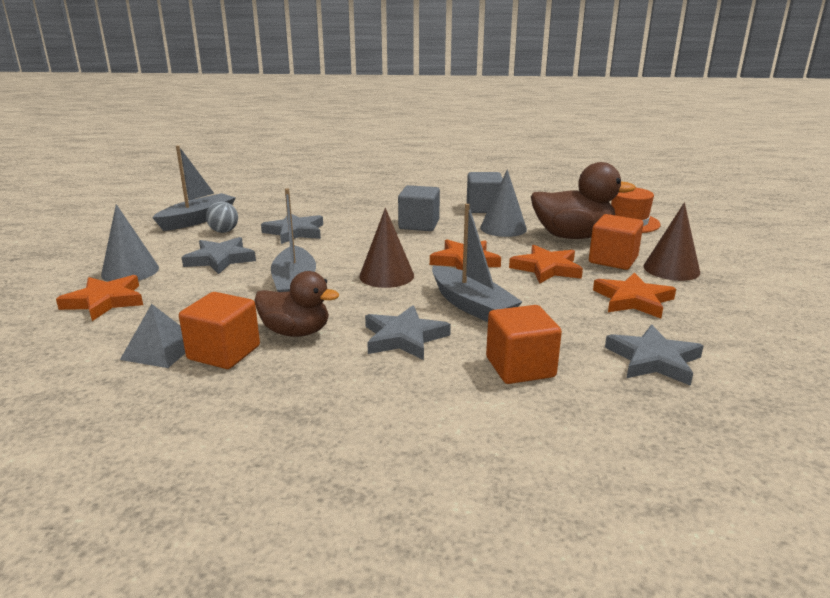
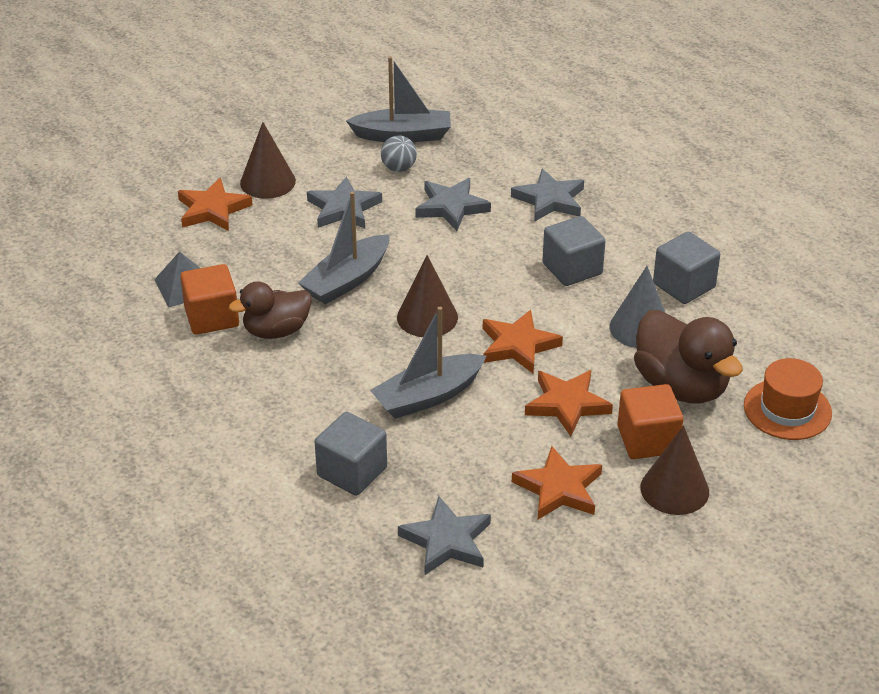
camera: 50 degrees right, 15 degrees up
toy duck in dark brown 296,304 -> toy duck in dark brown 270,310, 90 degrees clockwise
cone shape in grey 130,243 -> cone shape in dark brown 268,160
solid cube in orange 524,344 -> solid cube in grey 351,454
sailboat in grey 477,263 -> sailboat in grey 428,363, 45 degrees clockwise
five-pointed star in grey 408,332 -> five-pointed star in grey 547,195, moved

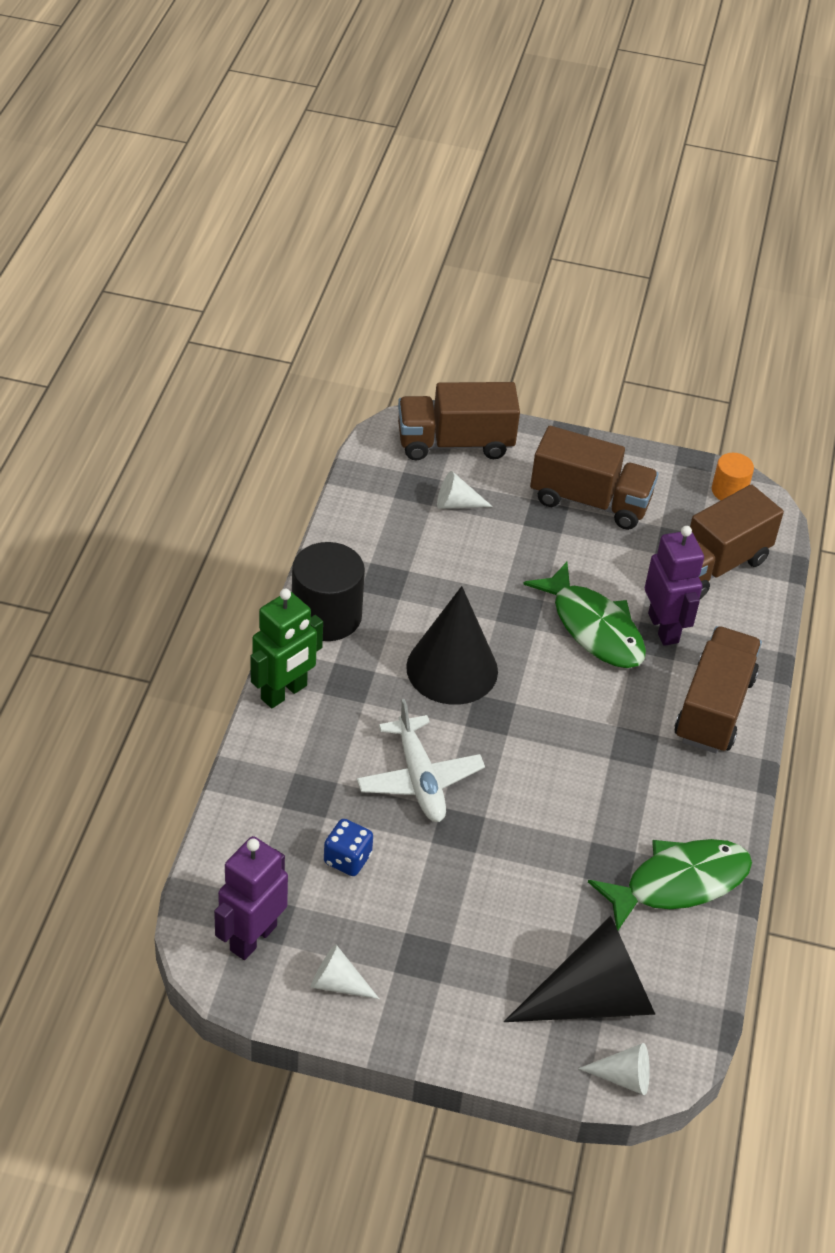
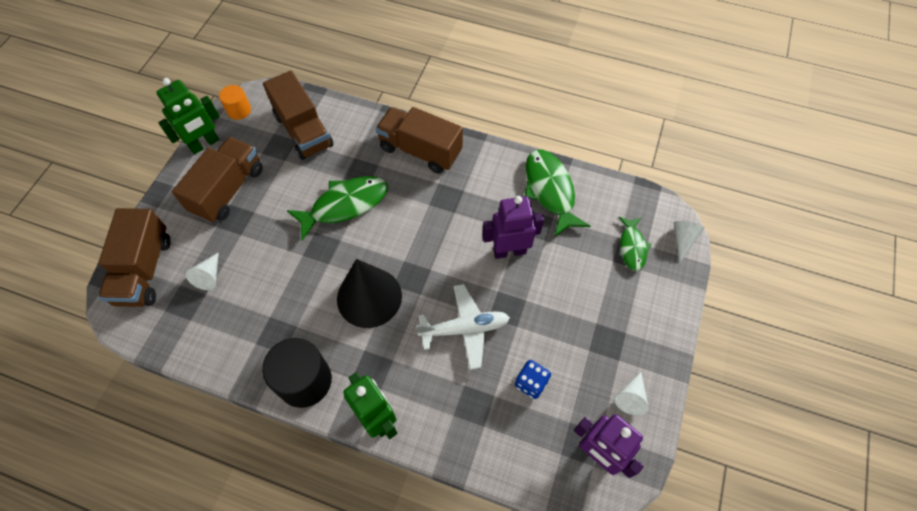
camera: 80 degrees left, 15 degrees up
none -> robot in leaf-green 188,116
robot in royal purple 674,586 -> robot in royal purple 513,227, moved
cone shape in ebony 580,969 -> toy fish in leaf-green 635,244

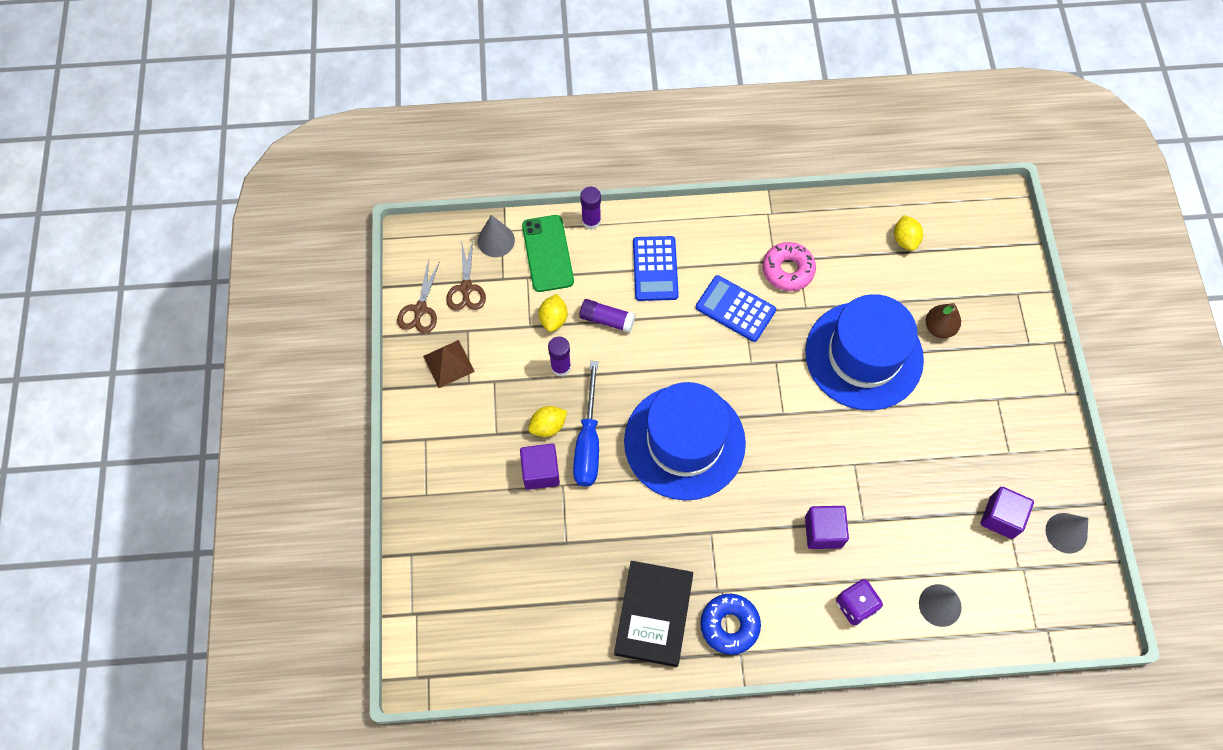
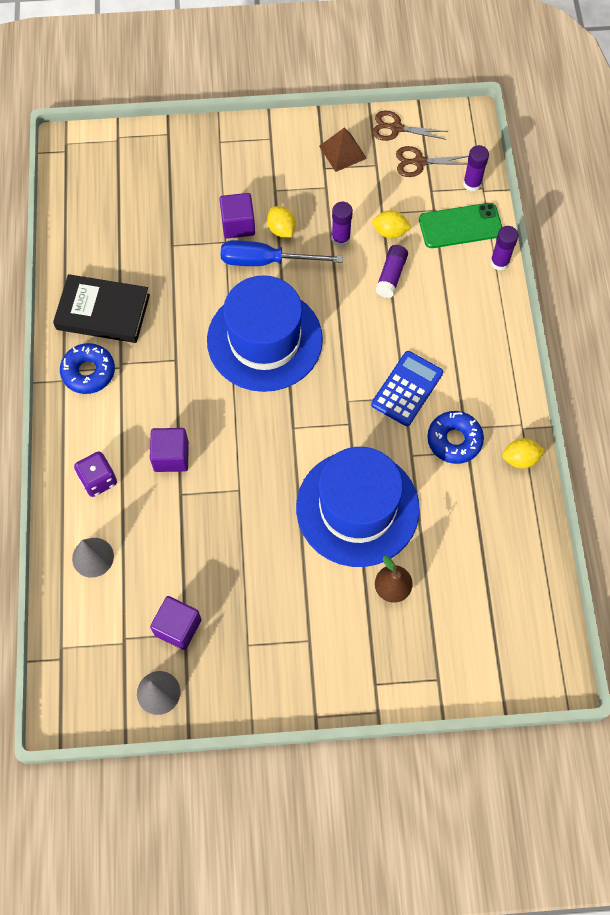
camera: 90 degrees right, 0 degrees up
doughnut in rosy 789,266 -> doughnut in royal blue 455,437
cone shape in grey 496,236 -> glue stick in royal purple 476,168
toy lemon in yellow 908,233 -> toy lemon in yellow 523,453, moved
calculator in royal blue 656,268 -> none

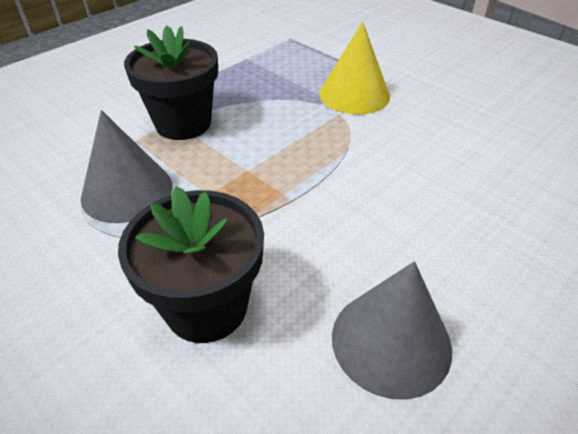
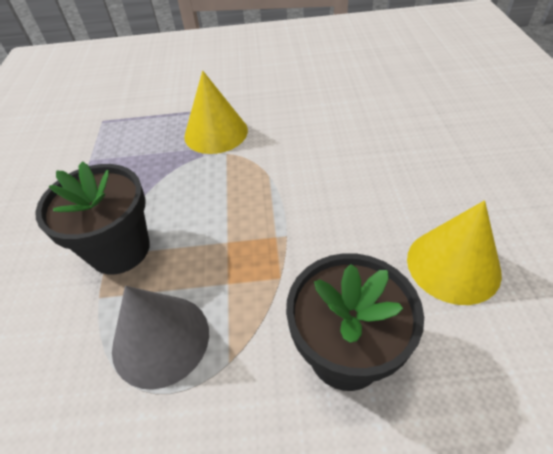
camera: 45 degrees left, 5 degrees up
cone shape in grey 392,330 -> cone shape in yellow 454,252

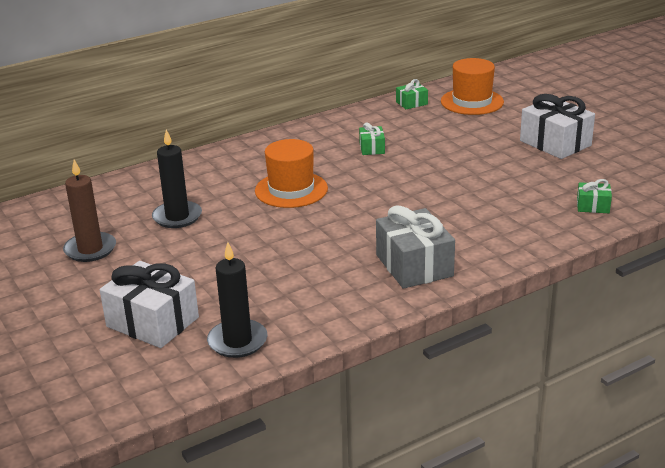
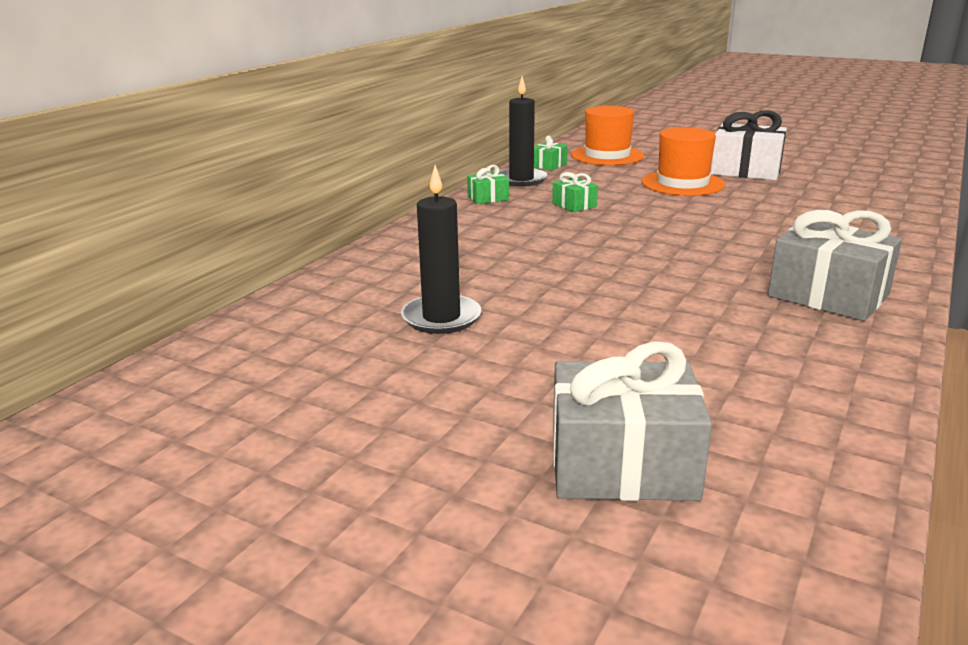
camera: 30 degrees left, 5 degrees down
gift in leaf-green 594,196 -> gift in leaf-green 488,184, moved
wax candle in ebony 237,300 -> wax candle in ebony 523,131, moved
gift in pure white 149,304 -> gift in grey 632,421
hat in orange 291,173 -> hat in orange 683,161, moved
wax candle in dark brown 89,211 -> none

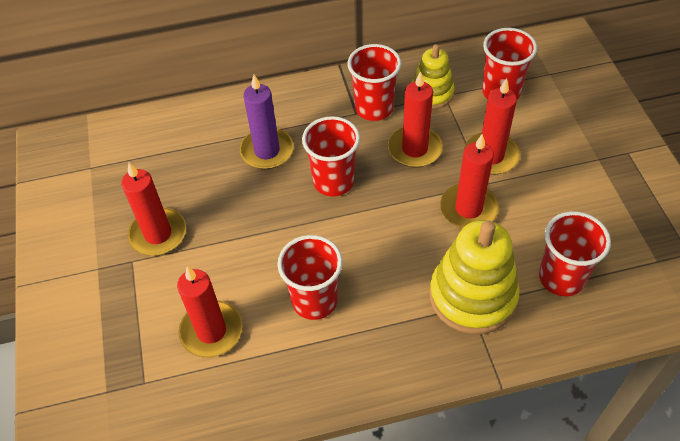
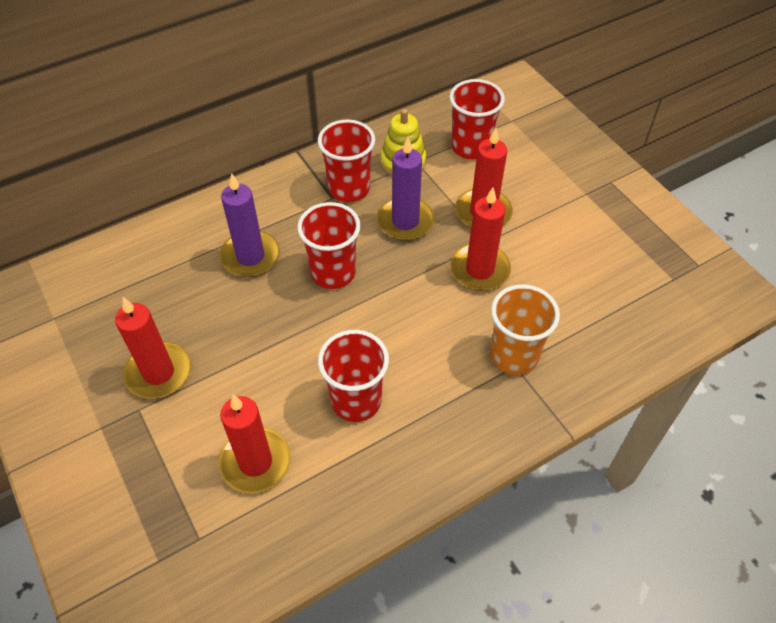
camera: 20 degrees left, 0 degrees up
wax candle in scarlet 415,119 -> wax candle in royal purple 406,189
stacking toy in yellow 475,277 -> cup in orange 525,329
cup in scarlet 575,253 -> none

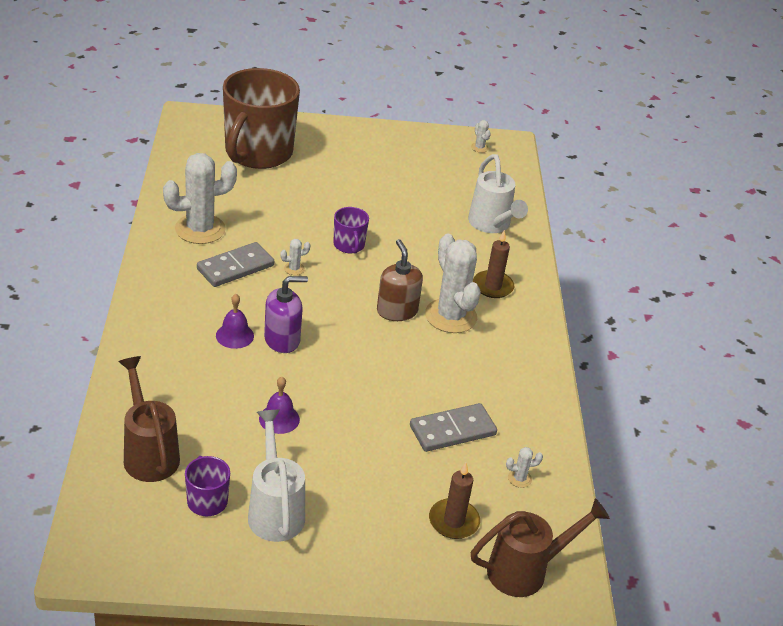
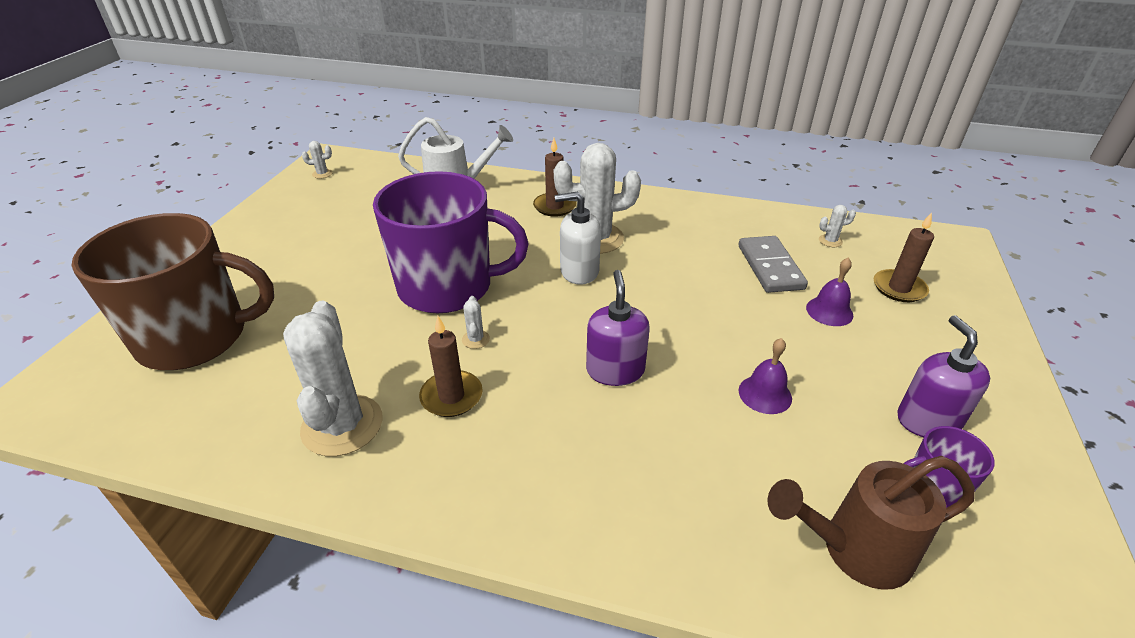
camera: 70 degrees left, 0 degrees up
mug in dark brown 261,118 -> mug in dark brown 173,291, 45 degrees counterclockwise
mug in royal purple 351,230 -> mug in royal purple 450,242, x2.33
domino piece in grey 235,264 -> wax candle in dark brown 451,366
soap pump in dark brown 400,280 -> soap pump in pure white 578,238
bell in royal purple 235,321 -> bell in royal purple 829,292, moved
saguaro cactus in pure white 524,467 -> saguaro cactus in pure white 837,226, 75 degrees clockwise
watering pot in pure white 276,476 -> soap pump in royal purple 943,376
watering pot in dark brown 540,547 -> none

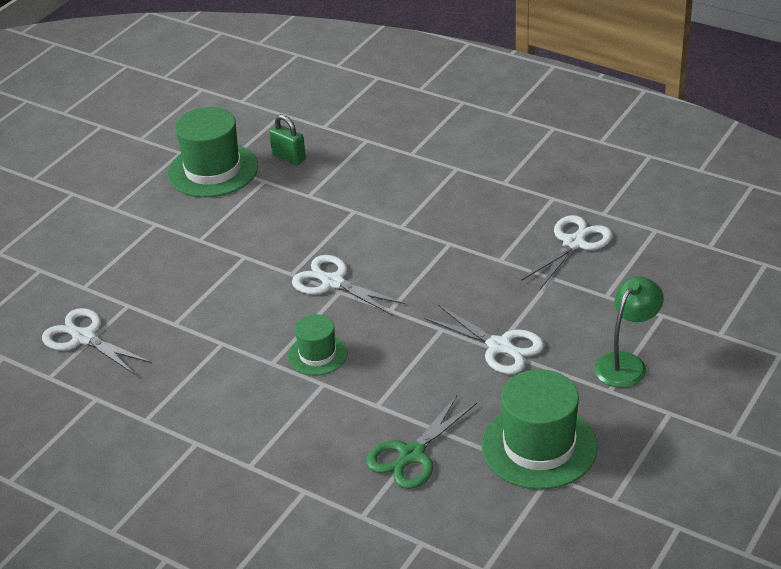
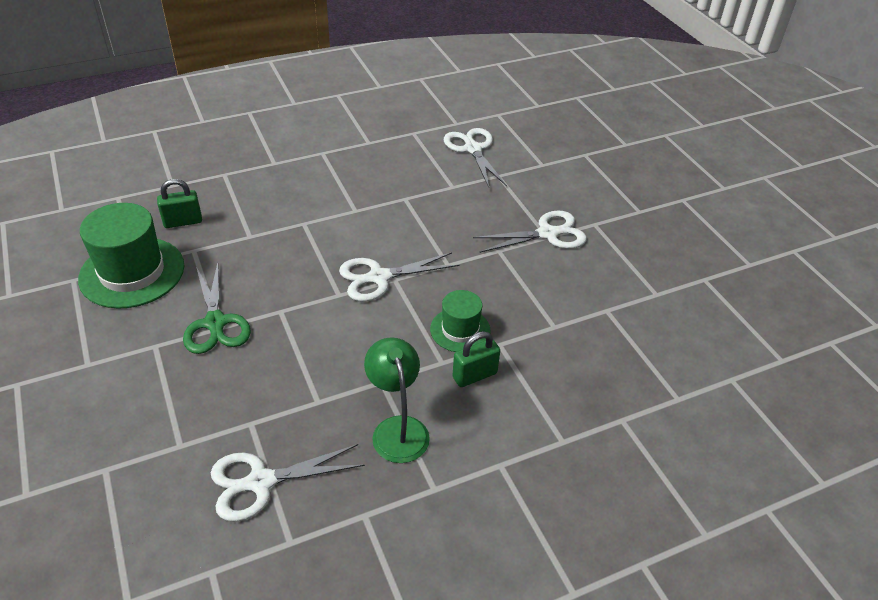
camera: 60 degrees left, 5 degrees up
shears in leaf-green 421,441 -> shears in leaf-green 217,308, moved
reading lamp in leaf-green 629,332 -> reading lamp in leaf-green 397,400, moved
none -> padlock in leaf-green 476,359
hat in leaf-green 539,429 -> none

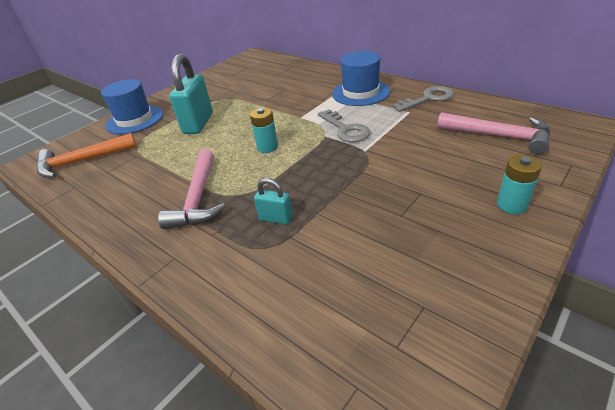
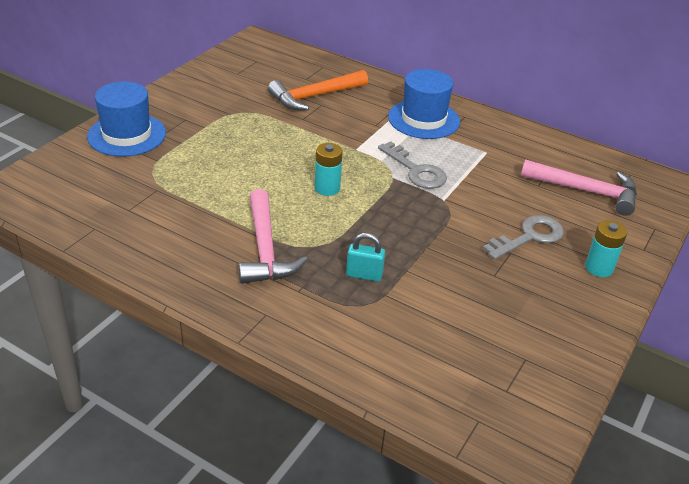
camera: 15 degrees left, 0 degrees up
claw hammer in orange 87,155 -> claw hammer in orange 318,90, moved
key in grey 423,99 -> key in grey 523,237, moved
padlock in turquoise 191,94 -> none

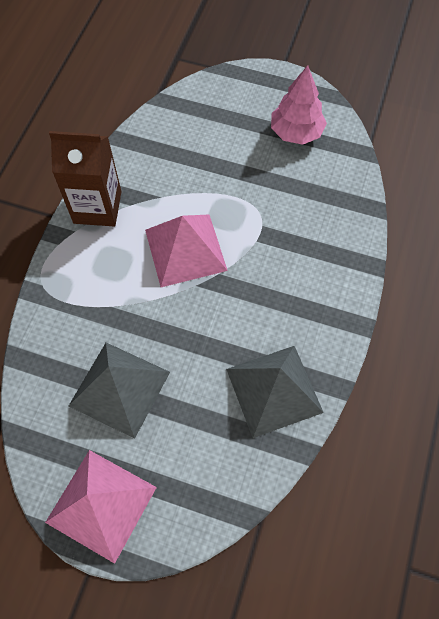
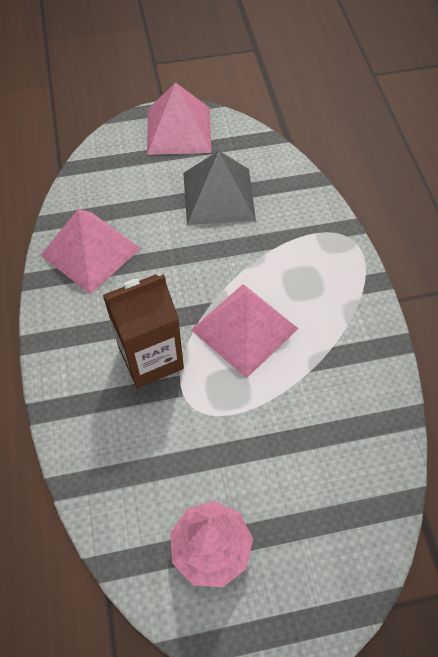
camera: 150 degrees right, 5 degrees down
pyramid shape in grey 275,392 -> pyramid shape in rosy 91,251
milk carton in dark brown 85,179 -> milk carton in dark brown 143,331, moved

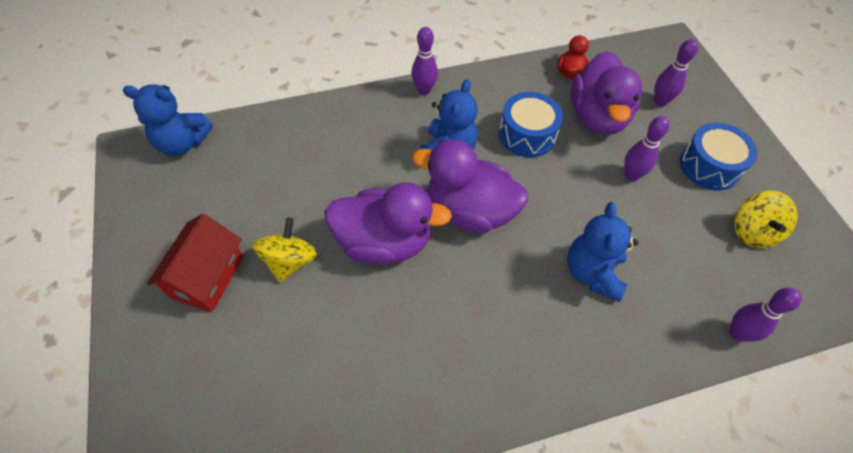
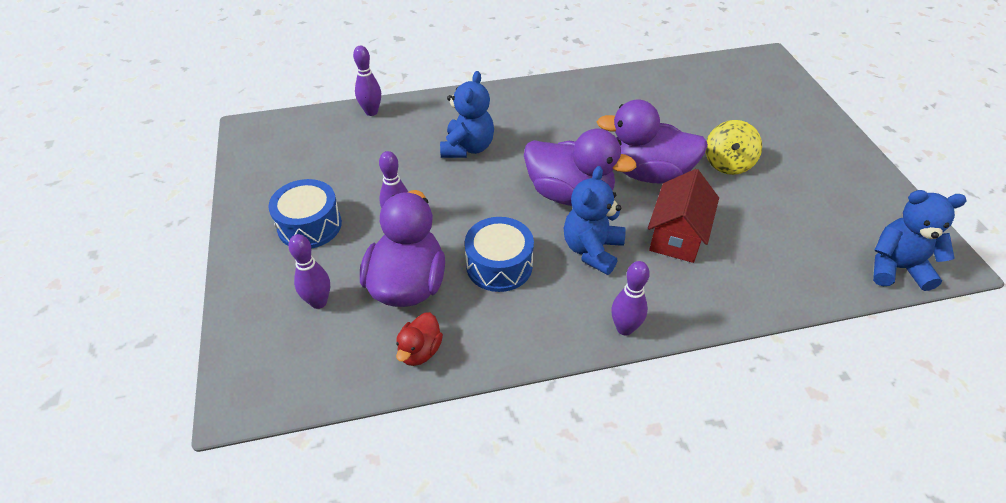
camera: 175 degrees left, 10 degrees down
toy house in scarlet 195,263 -> toy house in scarlet 683,216, moved
whirligig in yellow 766,219 -> none

